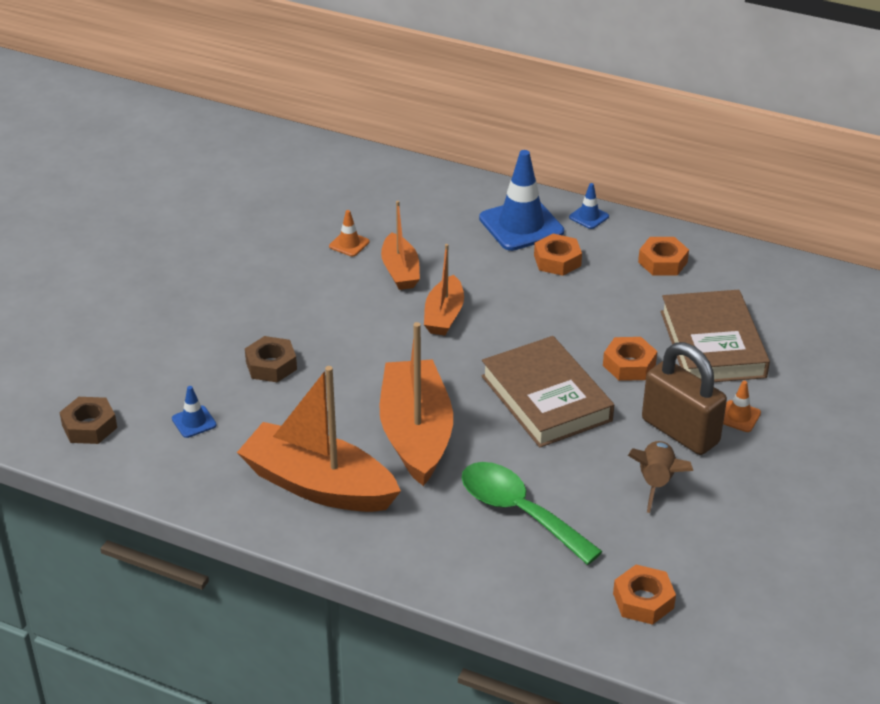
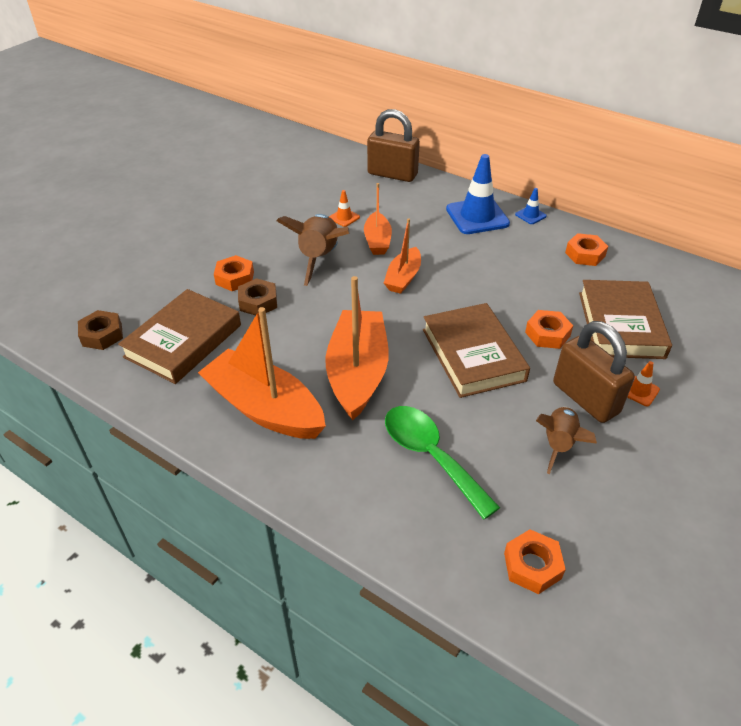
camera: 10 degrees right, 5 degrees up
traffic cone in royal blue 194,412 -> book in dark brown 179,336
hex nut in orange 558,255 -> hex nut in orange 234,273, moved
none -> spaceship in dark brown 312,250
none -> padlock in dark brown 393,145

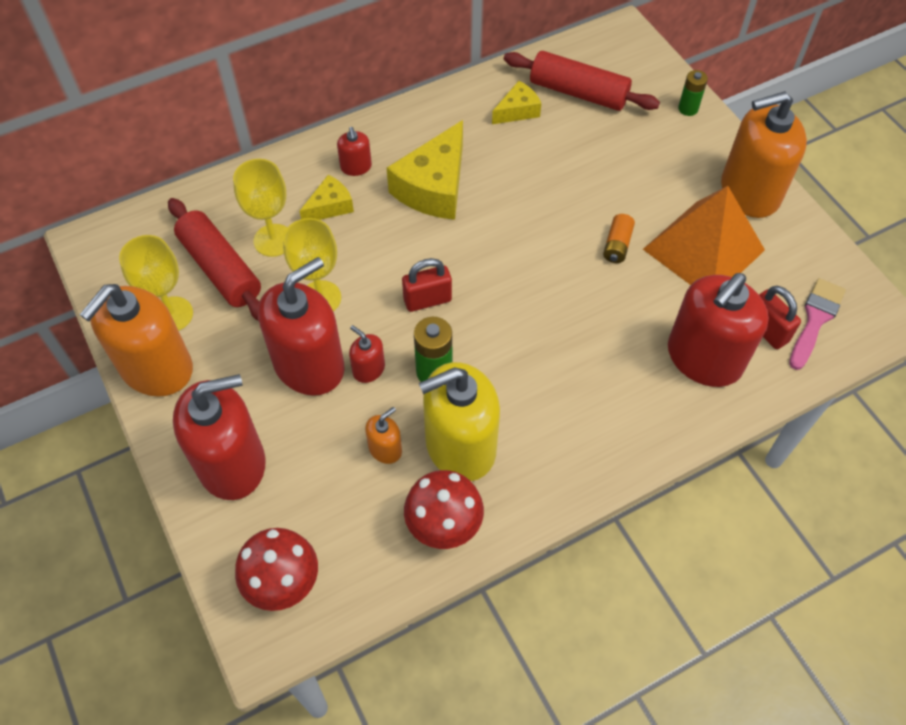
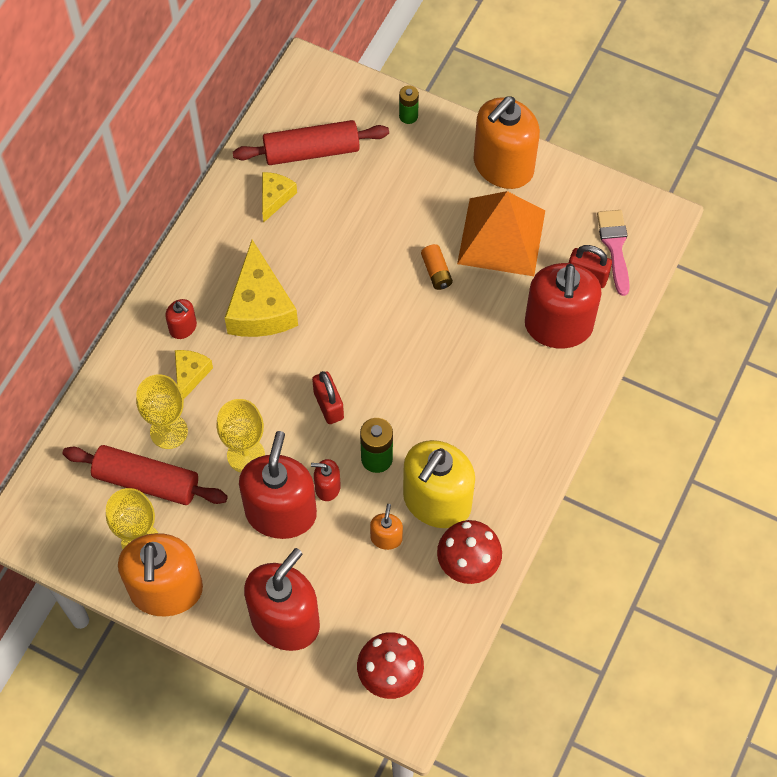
camera: 35 degrees left, 5 degrees up
padlock in scarlet 427,285 -> padlock in scarlet 328,397, 60 degrees counterclockwise

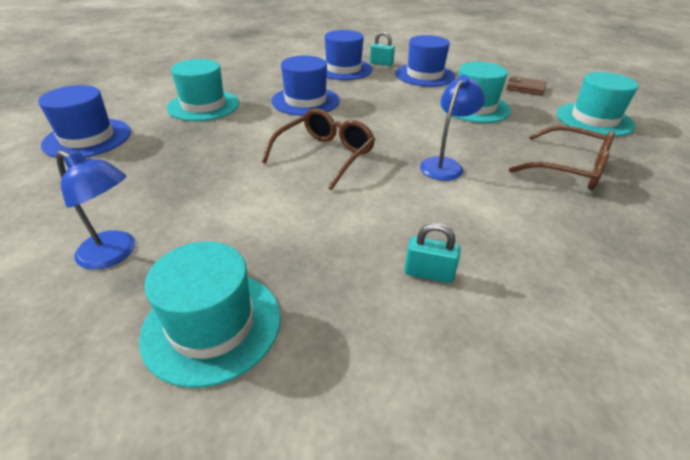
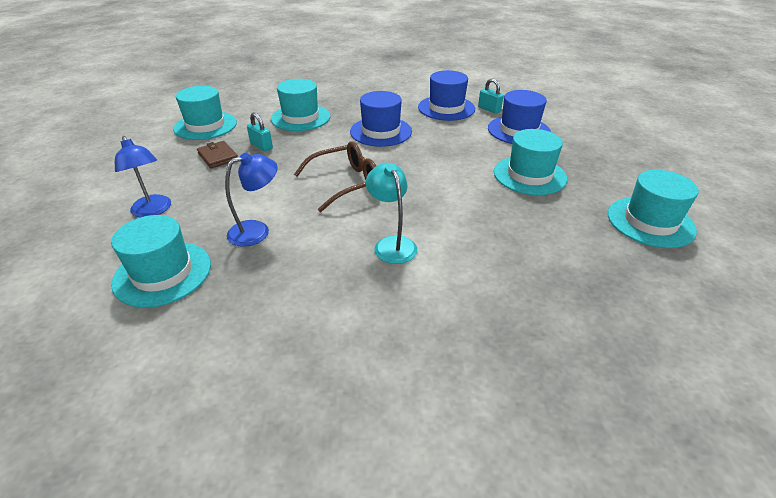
camera: 30 degrees right, 0 degrees up
hat in royal blue 84,121 -> hat in turquoise 205,113
billfold in dark brown 526,86 -> billfold in dark brown 217,154, moved
reading lamp in royal blue 452,128 -> reading lamp in royal blue 251,200, moved
padlock in turquoise 432,253 -> padlock in turquoise 260,132, moved
none -> reading lamp in turquoise 391,213
spectacles in dark brown 562,157 -> none

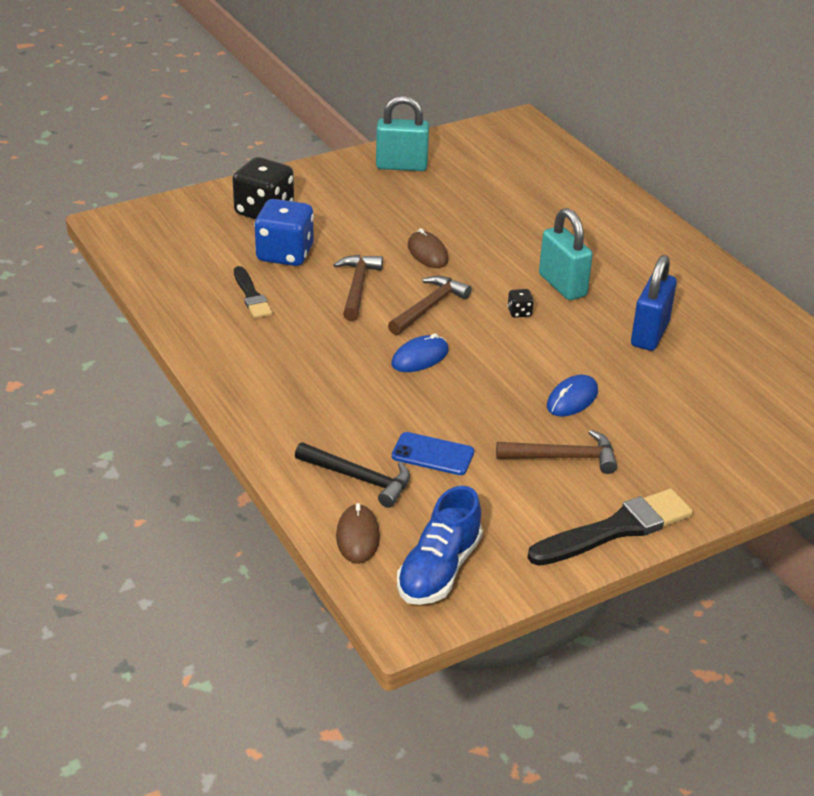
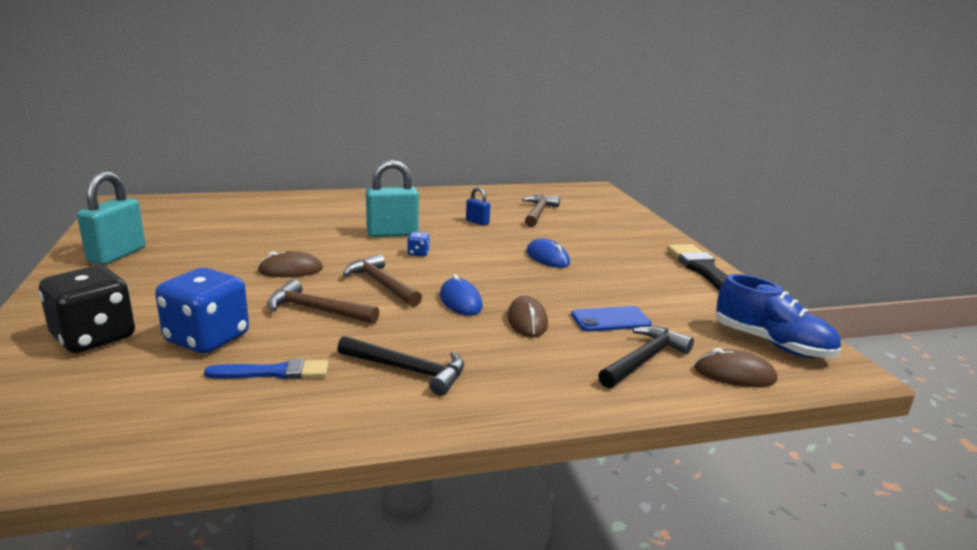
camera: 75 degrees left, 15 degrees down
paintbrush in ebony 253,292 -> paintbrush in royal blue 266,369
none -> claw hammer in ebony 401,366
game die in ebony 520,303 -> game die in royal blue 418,244
padlock in royal blue 654,303 -> padlock in royal blue 478,206, x0.51
none -> PC mouse in dark brown 527,316
claw hammer in dark brown 556,452 -> claw hammer in dark brown 541,211, moved
phone in royal blue 433,453 -> phone in royal blue 611,319, 45 degrees clockwise

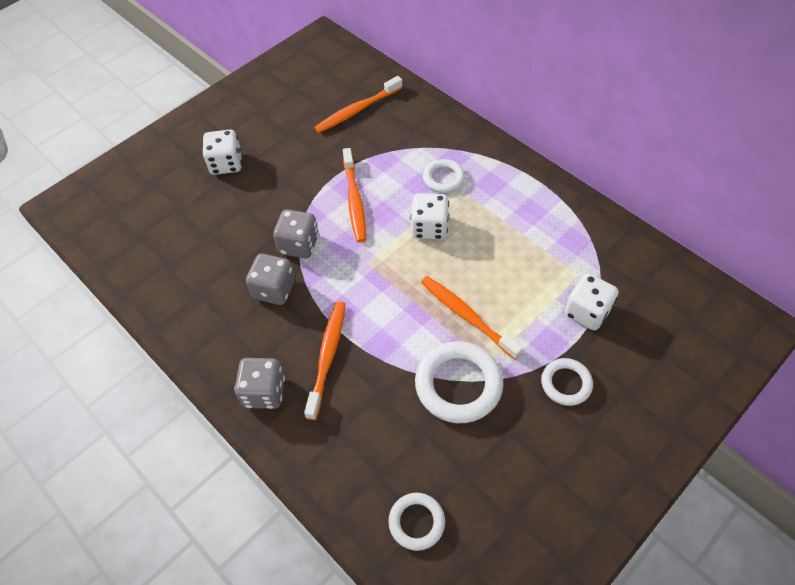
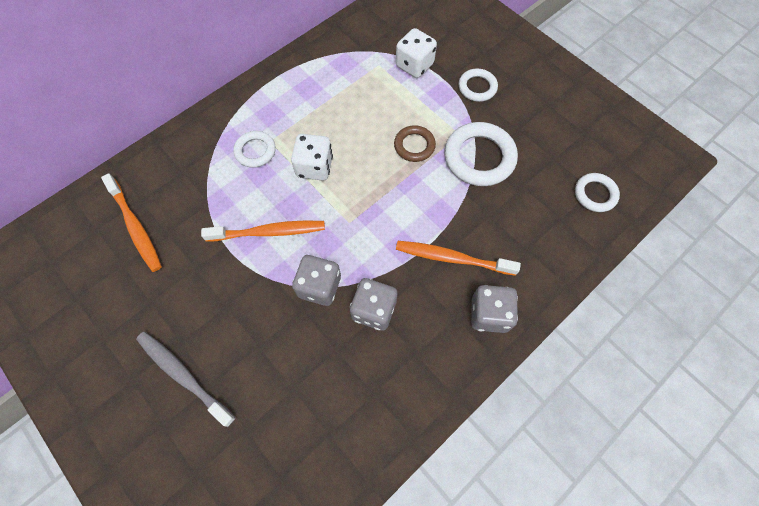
camera: 90 degrees left, 10 degrees up
game die in pure white 222,152 -> dental brush in grey 186,379
dental brush in orange 472,318 -> ring in dark brown 415,143

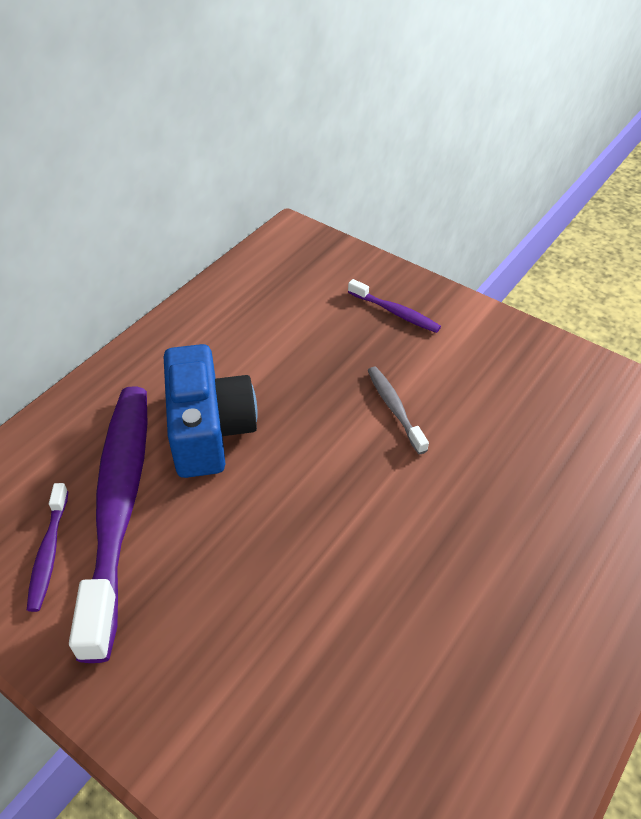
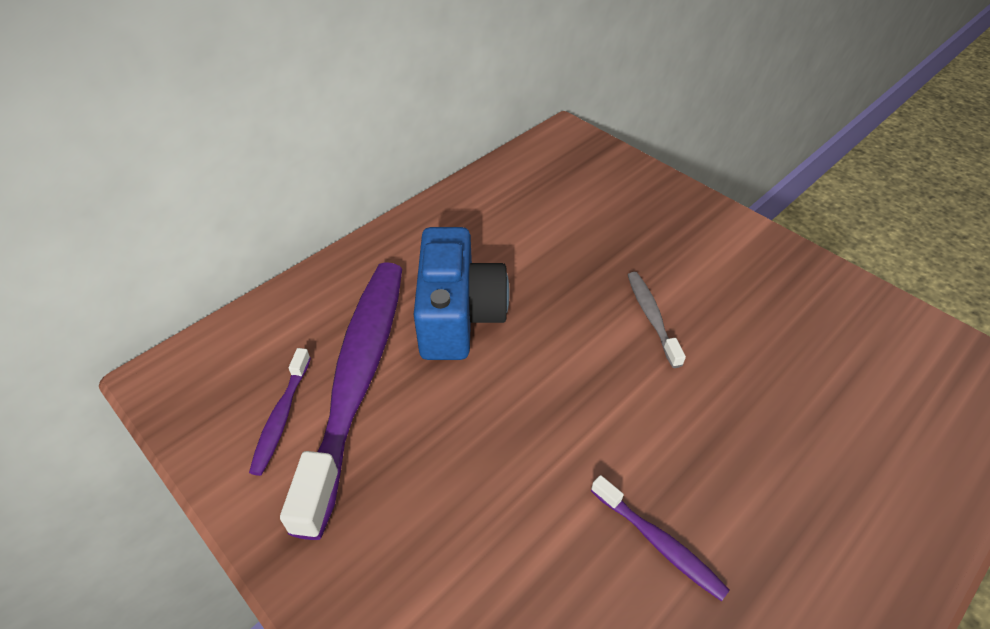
camera: 10 degrees right, 0 degrees up
dental brush in royal purple 394,306 -> dental brush in royal purple 660,538, moved

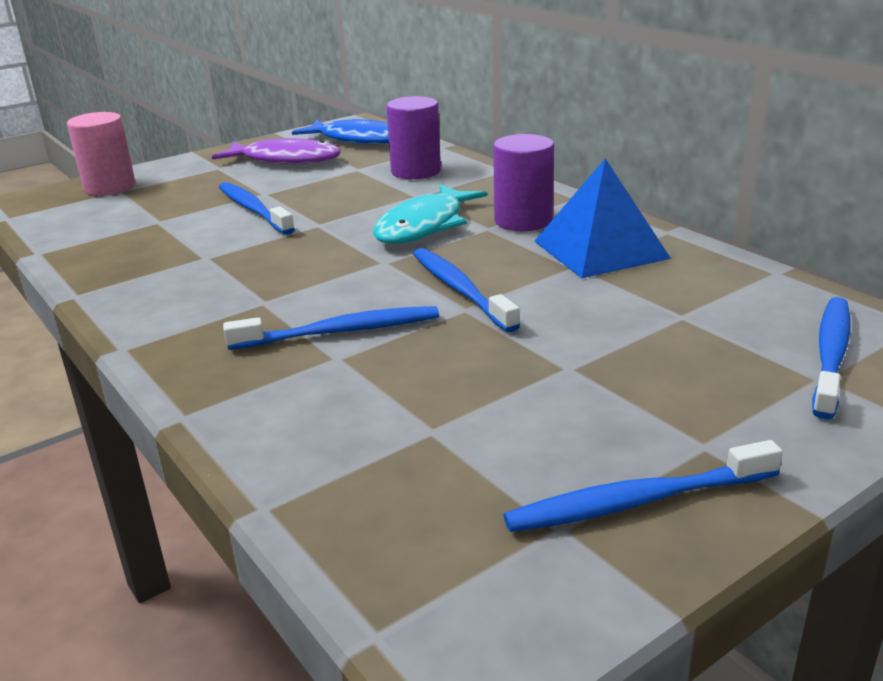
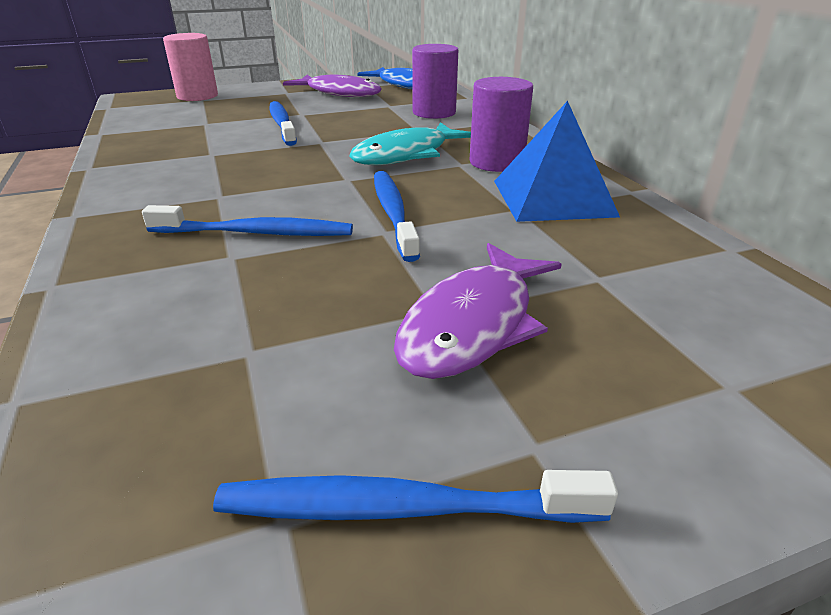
camera: 15 degrees right, 5 degrees up
none -> toy fish in royal purple 477,311
dental brush in royal blue 831,358 -> none

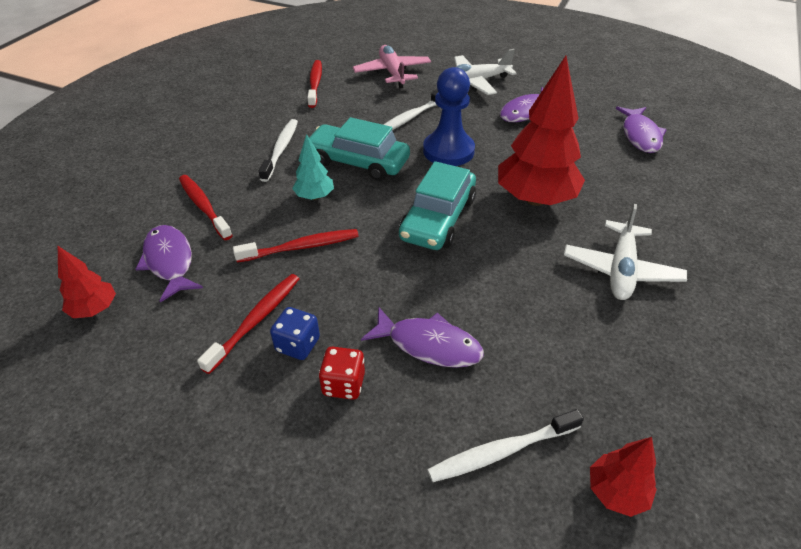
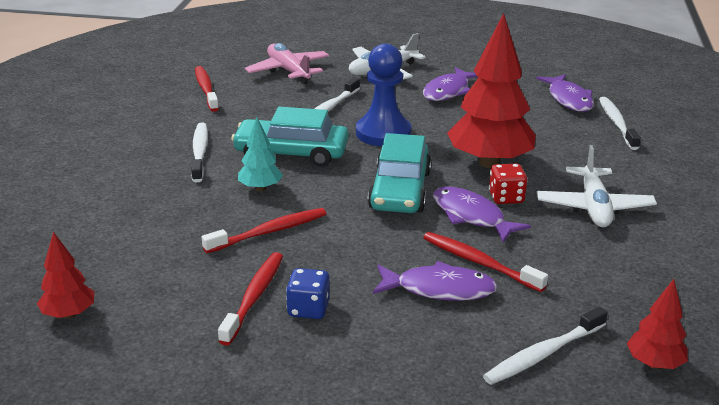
camera: 15 degrees left, 15 degrees down
dental brush in scarlet 206,207 -> dental brush in scarlet 485,262, moved
toy fish in royal purple 169,264 -> toy fish in royal purple 482,214, moved
game die in scarlet 342,373 -> game die in scarlet 508,184, moved
none -> dental brush in pure white 620,123

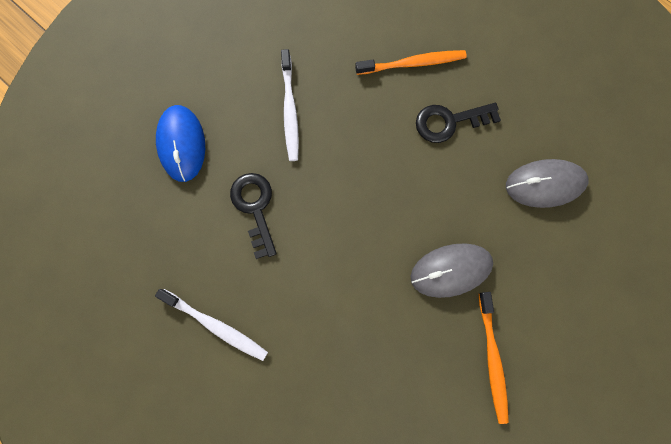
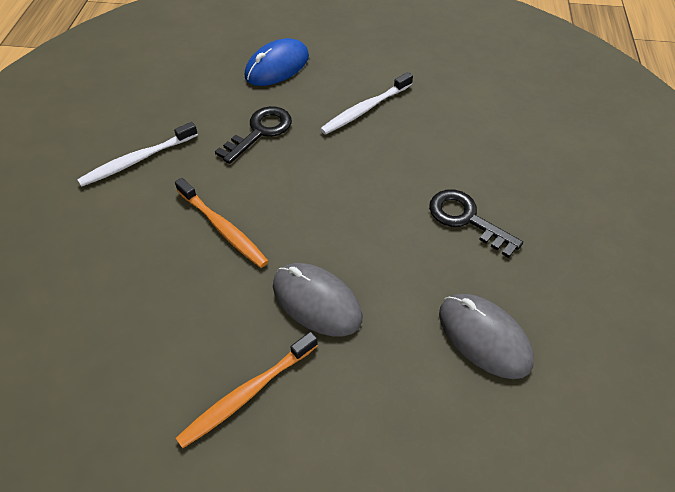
camera: 55 degrees right, 25 degrees down
dental brush in pure white 211,325 -> dental brush in pure white 137,154, 60 degrees clockwise
dental brush in orange 411,62 -> dental brush in orange 222,223, moved

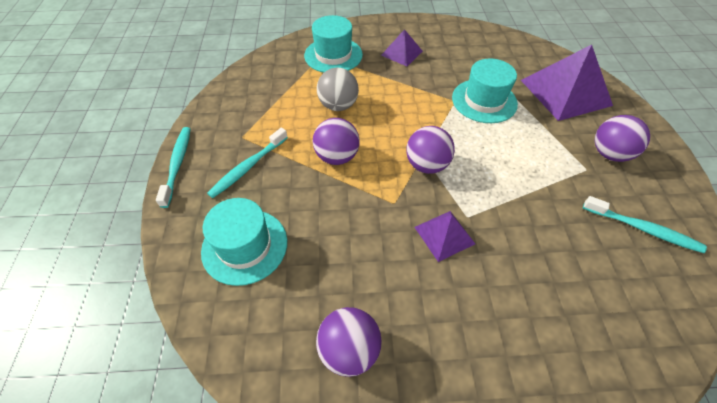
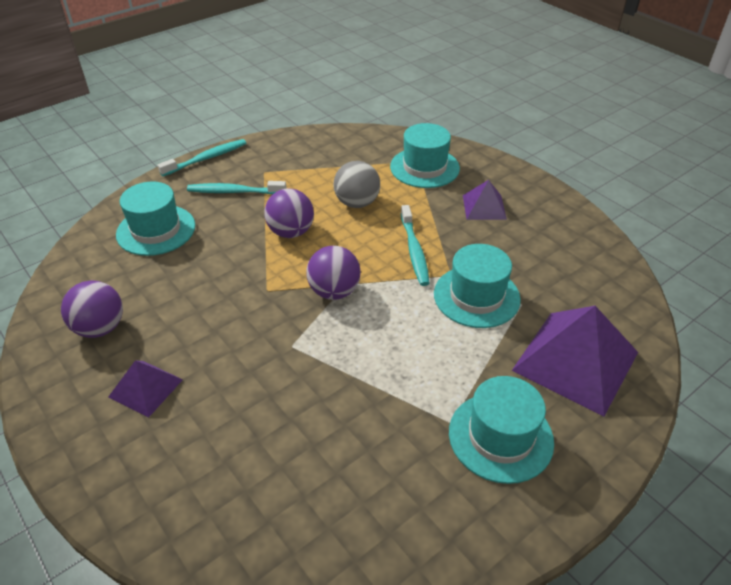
camera: 55 degrees right, 10 degrees down
pyramid shape in royal purple 445,236 -> pyramid shape in royal purple 145,389, moved
dental brush in turquoise 645,224 -> dental brush in turquoise 415,245, moved
ball in royal purple 622,138 -> hat in turquoise 501,430

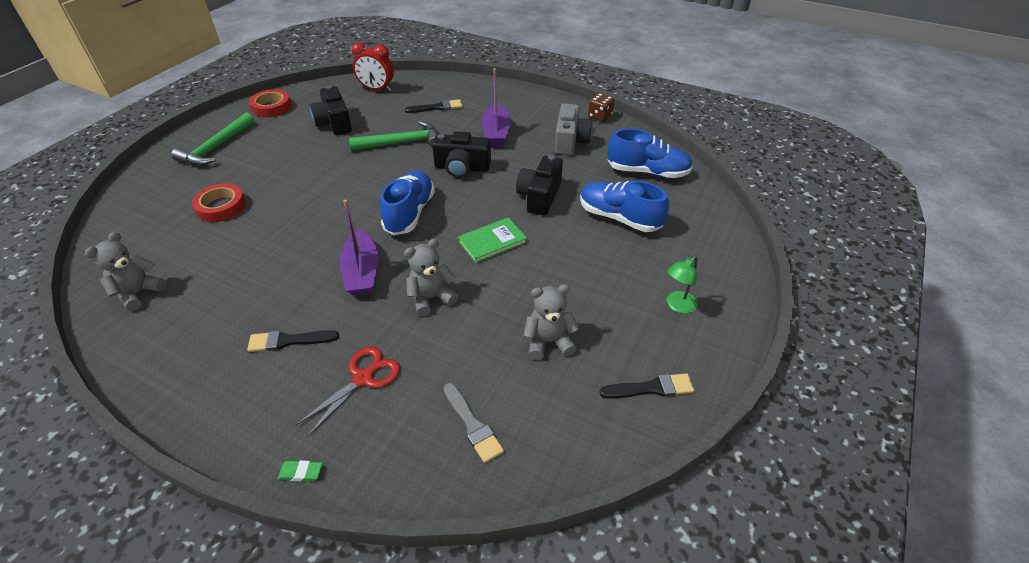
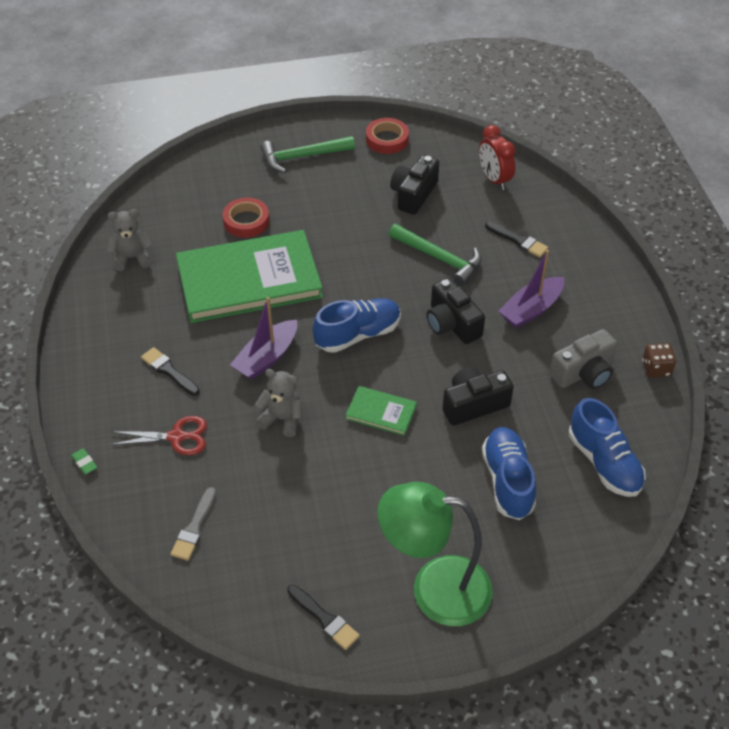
camera: 50 degrees right, 5 degrees up
none -> book in leaf-green 249,276
reading lamp in leaf-green 682,284 -> reading lamp in leaf-green 435,554, x2.42
teddy in grey 551,322 -> none

